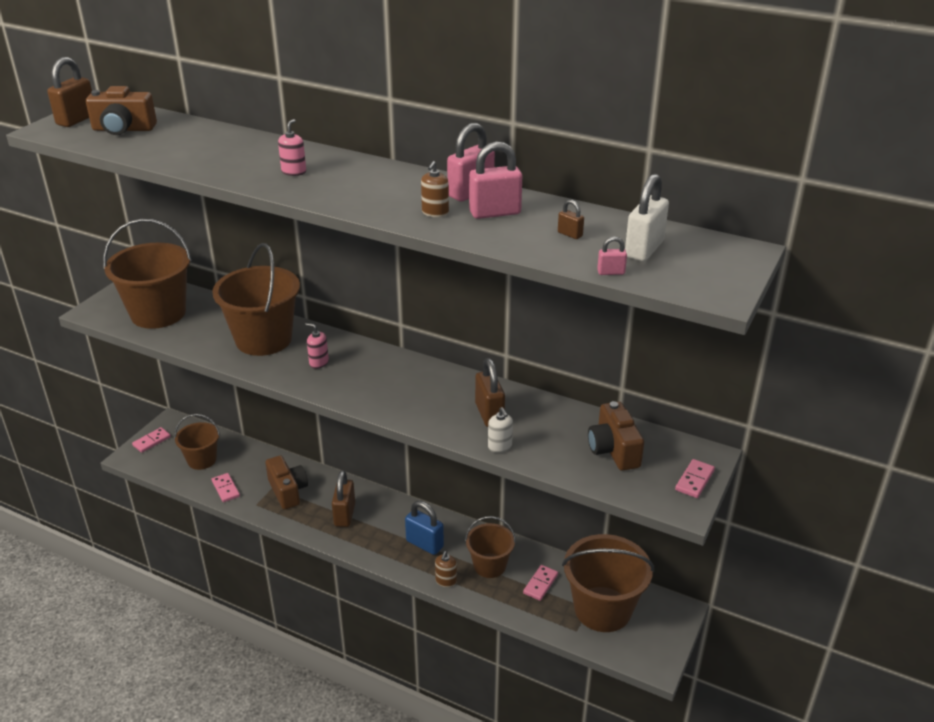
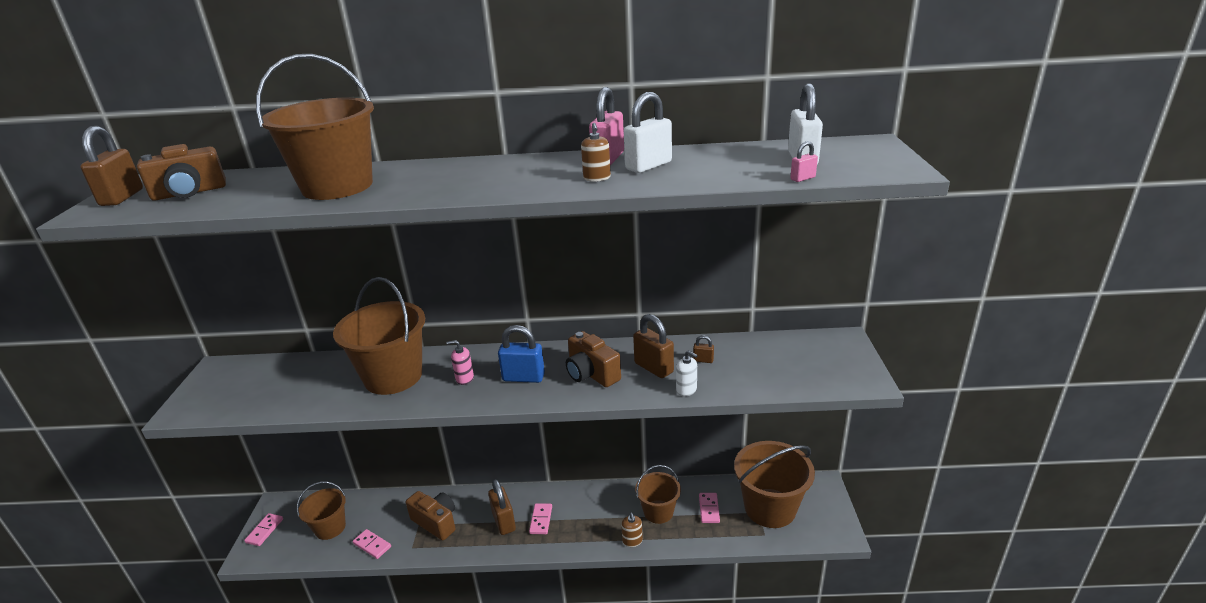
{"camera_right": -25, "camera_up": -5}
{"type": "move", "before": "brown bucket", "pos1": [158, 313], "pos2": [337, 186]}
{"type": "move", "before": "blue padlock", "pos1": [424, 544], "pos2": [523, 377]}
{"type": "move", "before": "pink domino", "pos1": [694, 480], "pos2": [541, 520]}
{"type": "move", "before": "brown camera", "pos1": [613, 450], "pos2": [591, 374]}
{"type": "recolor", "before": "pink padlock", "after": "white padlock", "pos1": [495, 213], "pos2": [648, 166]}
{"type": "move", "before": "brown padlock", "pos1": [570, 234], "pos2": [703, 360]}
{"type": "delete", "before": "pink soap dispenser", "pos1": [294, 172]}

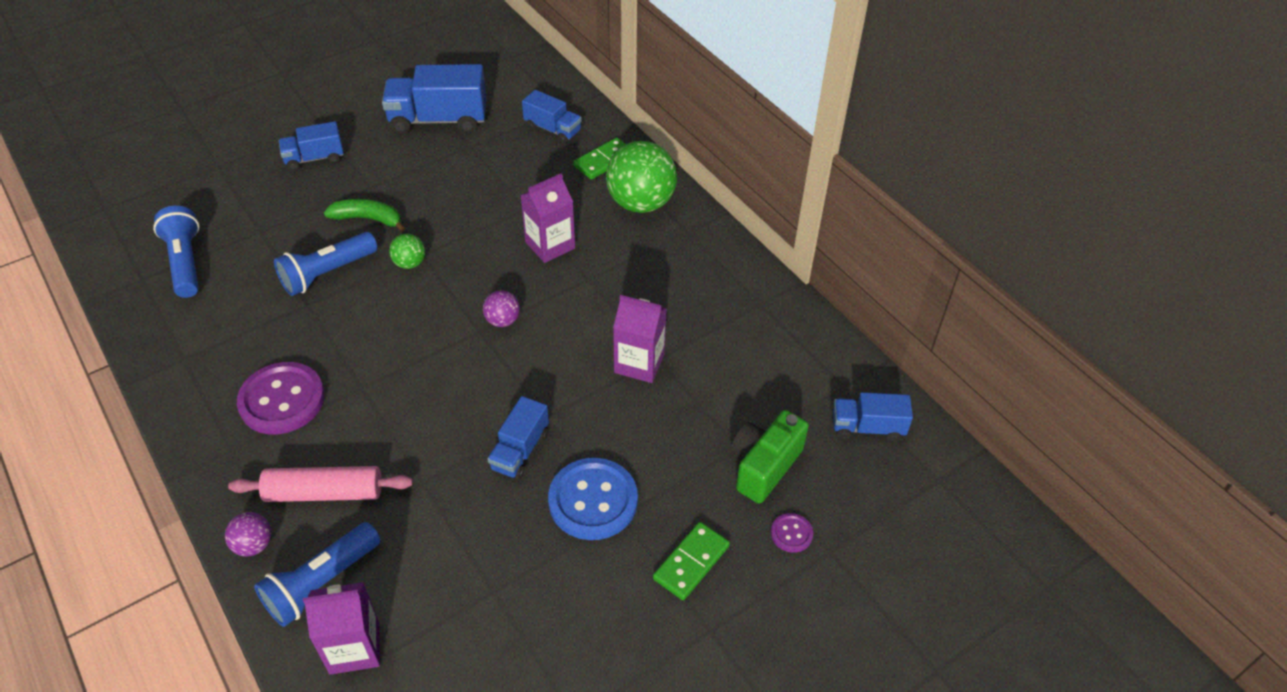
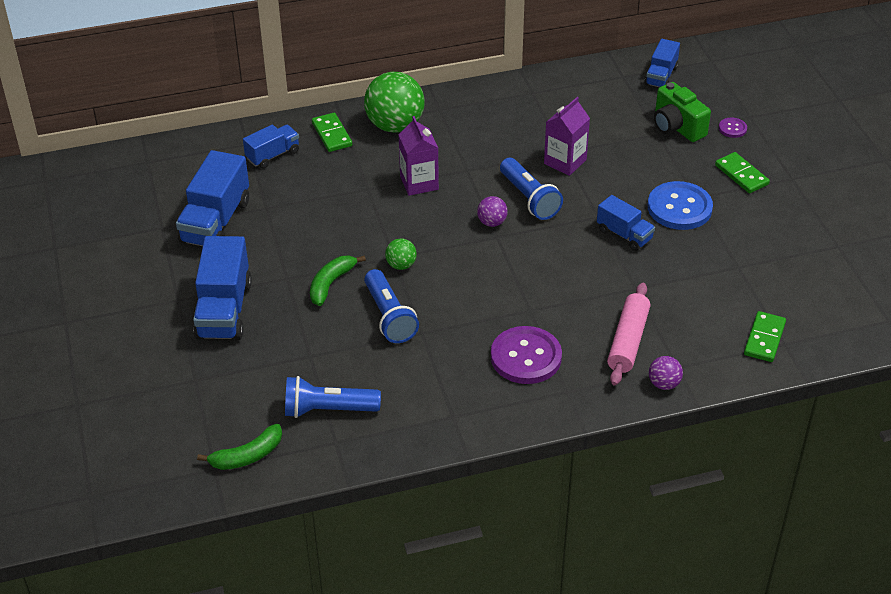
{"camera_right": -70, "camera_up": -5}
{"type": "resize", "before": "blue truck", "pos1": [314, 158], "pos2": [224, 310], "scale": 1.72}
{"type": "insert", "after": "green banana", "pos2": [247, 456]}
{"type": "move", "before": "blue flashlight", "pos1": [321, 583], "pos2": [529, 198]}
{"type": "replace", "before": "purple carton", "after": "green domino", "pos1": [354, 647], "pos2": [764, 339]}

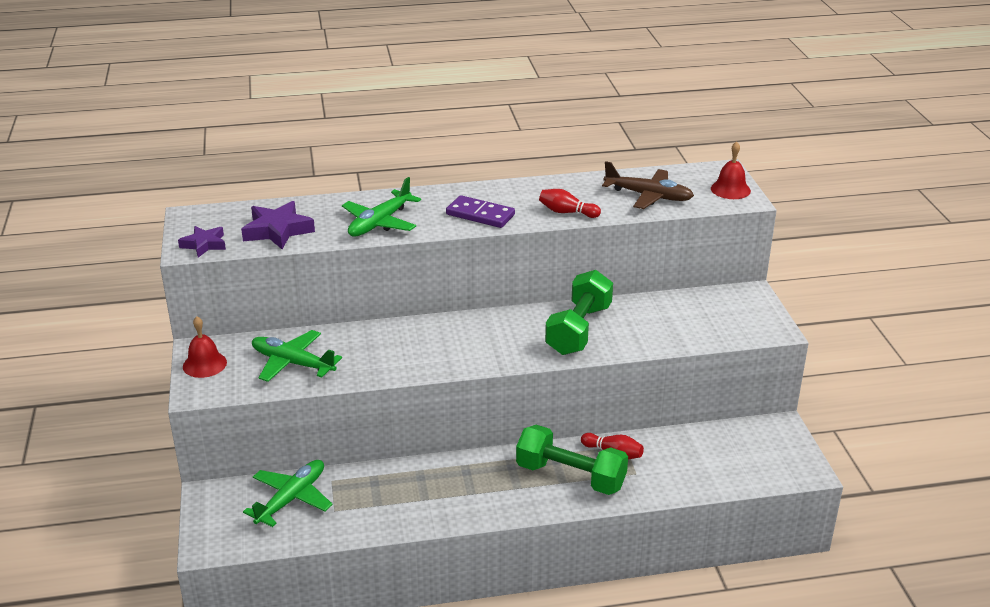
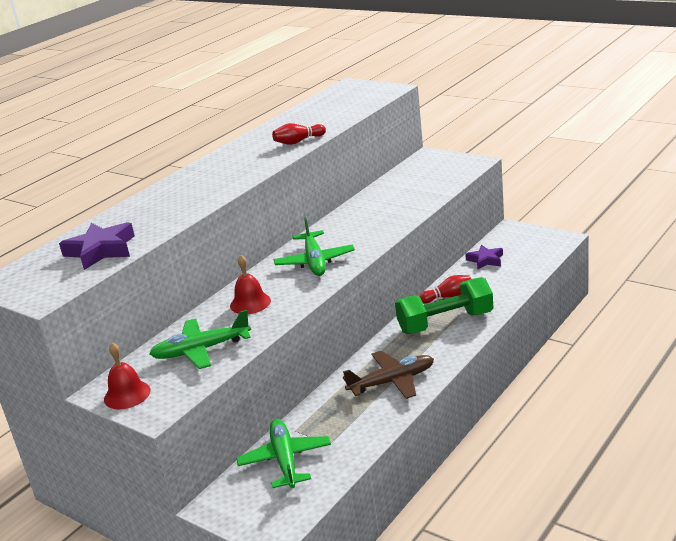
{"camera_right": -40, "camera_up": -5}
{"type": "move", "before": "red bell", "pos1": [730, 189], "pos2": [250, 303]}
{"type": "move", "before": "green plane", "pos1": [380, 222], "pos2": [315, 261]}
{"type": "move", "before": "brown plane", "pos1": [648, 196], "pos2": [392, 382]}
{"type": "move", "before": "purple star", "pos1": [204, 244], "pos2": [485, 260]}
{"type": "delete", "before": "purple domino", "pos1": [480, 215]}
{"type": "delete", "before": "green dumbbell", "pos1": [579, 330]}

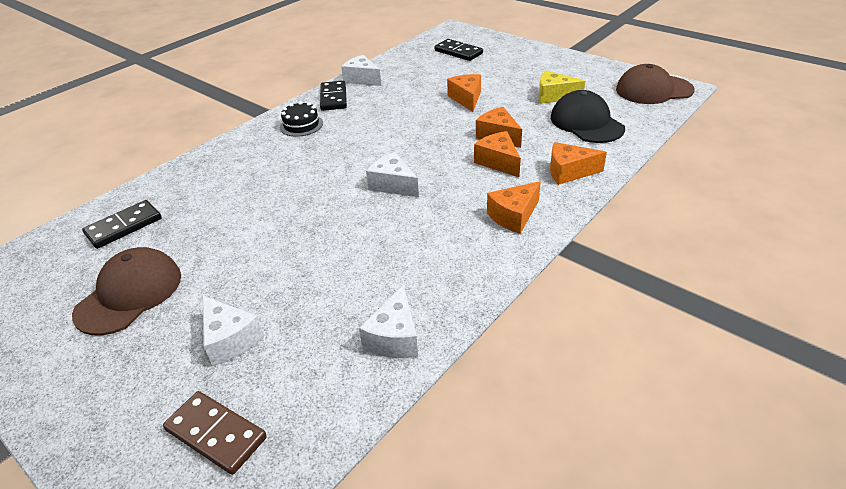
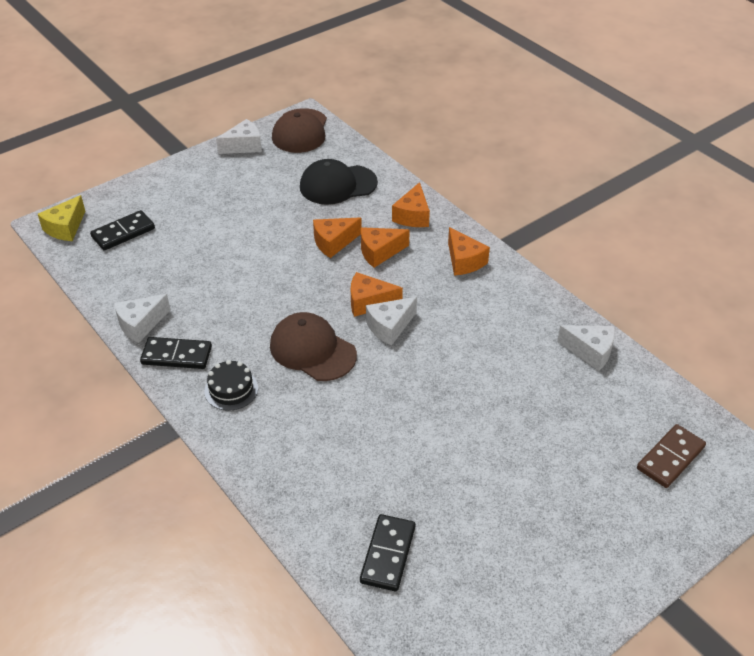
{"camera_right": -80, "camera_up": 5}
{"type": "move", "before": "yellow cheese", "pos1": [554, 96], "pos2": [65, 228]}
{"type": "move", "before": "white cheese", "pos1": [230, 339], "pos2": [244, 146]}
{"type": "move", "before": "brown cap", "pos1": [129, 294], "pos2": [312, 350]}
{"type": "move", "before": "orange cheese", "pos1": [466, 99], "pos2": [369, 302]}
{"type": "rotate", "before": "black domino", "pos1": [124, 226], "pos2": [387, 554], "turn": 45}

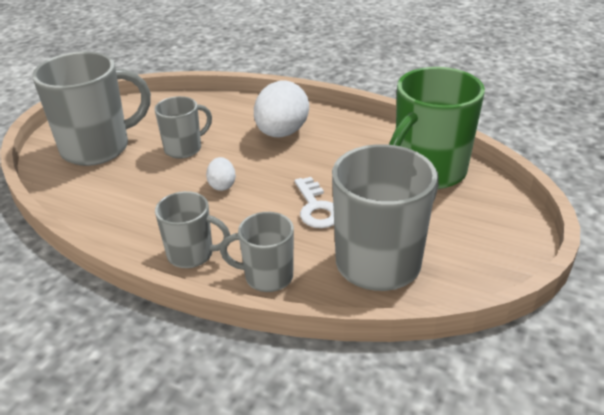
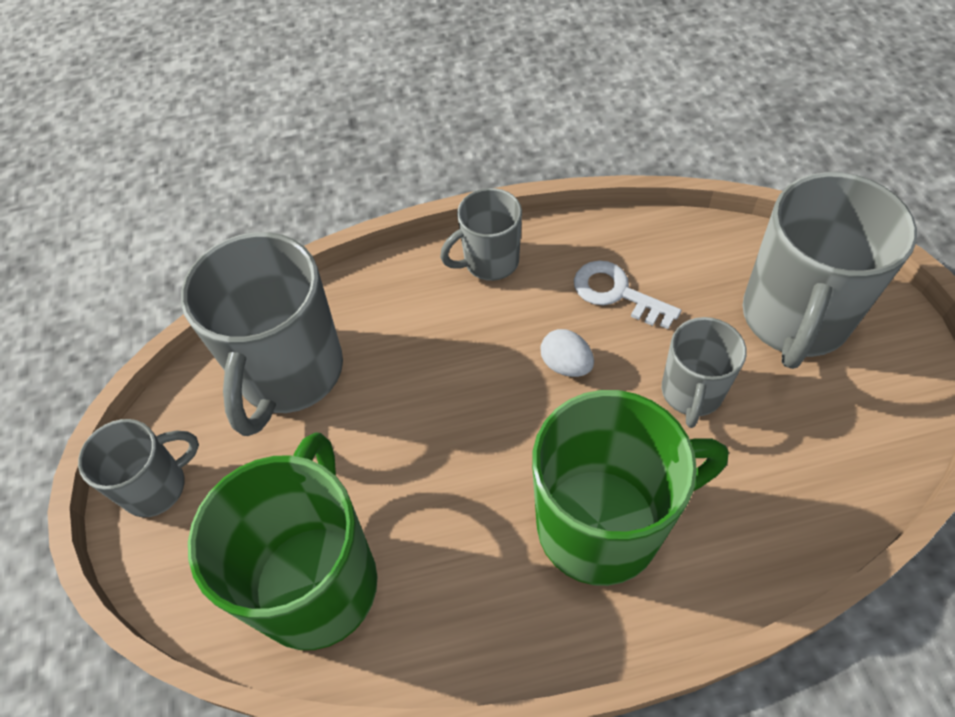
{"camera_right": 145, "camera_up": 20}
{"type": "move", "before": "grey mug", "pos1": [267, 276], "pos2": [157, 486]}
{"type": "replace", "before": "white egg", "after": "green mug", "pos1": [281, 133], "pos2": [603, 524]}
{"type": "move", "before": "white key", "pos1": [316, 208], "pos2": [617, 293]}

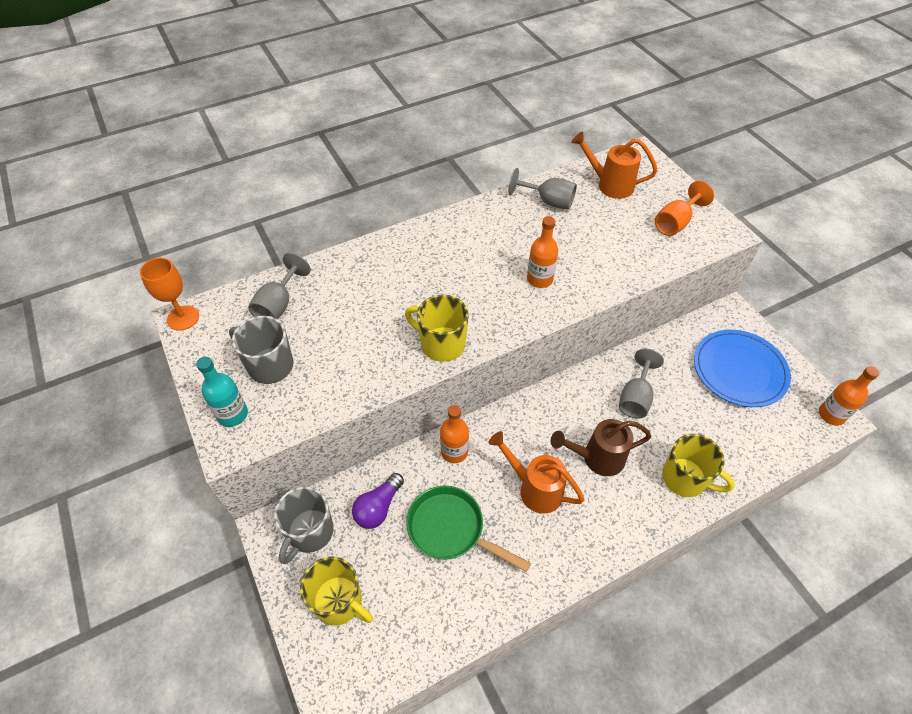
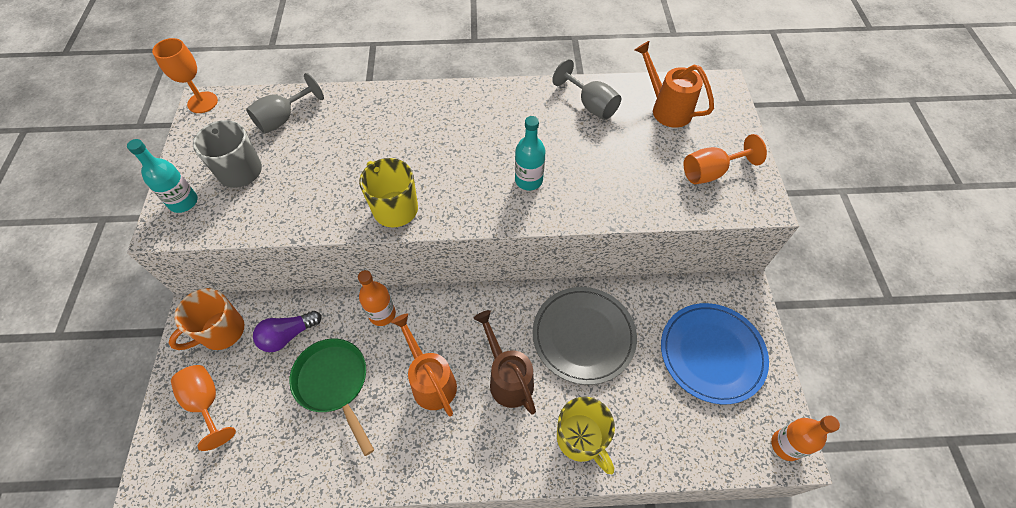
{"camera_right": 25, "camera_up": 5}
{"type": "recolor", "before": "grey mug", "after": "orange mug", "pos1": [310, 533], "pos2": [221, 332]}
{"type": "replace", "before": "yellow mug", "after": "orange goblet", "pos1": [339, 602], "pos2": [206, 403]}
{"type": "rotate", "before": "brown watering can", "pos1": [597, 458], "pos2": [508, 378], "turn": 45}
{"type": "recolor", "before": "orange bottle", "after": "turquoise bottle", "pos1": [539, 279], "pos2": [528, 180]}
{"type": "replace", "before": "grey goblet", "after": "grey plate", "pos1": [635, 398], "pos2": [583, 336]}

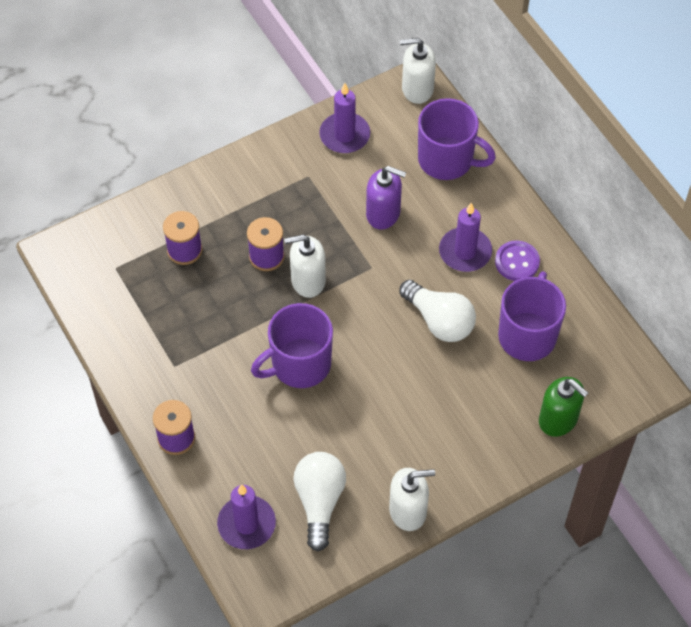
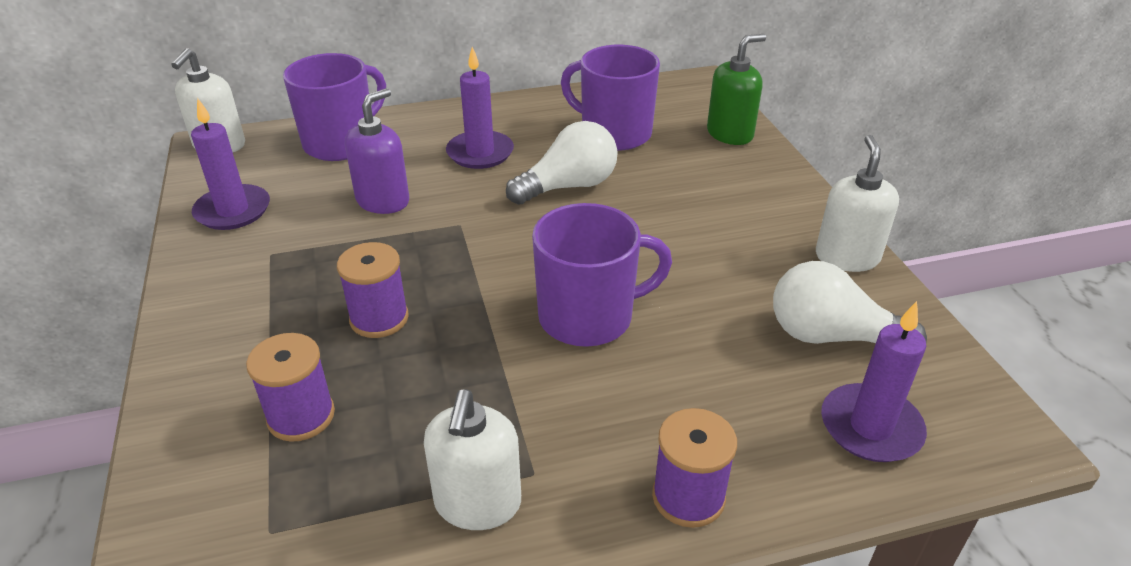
{"camera_right": -75, "camera_up": -20}
{"type": "move", "before": "white soap dispenser", "pos1": [307, 281], "pos2": [477, 503]}
{"type": "rotate", "before": "purple mug", "pos1": [299, 364], "pos2": [588, 317], "turn": -90}
{"type": "delete", "before": "purple button", "pos1": [517, 262]}

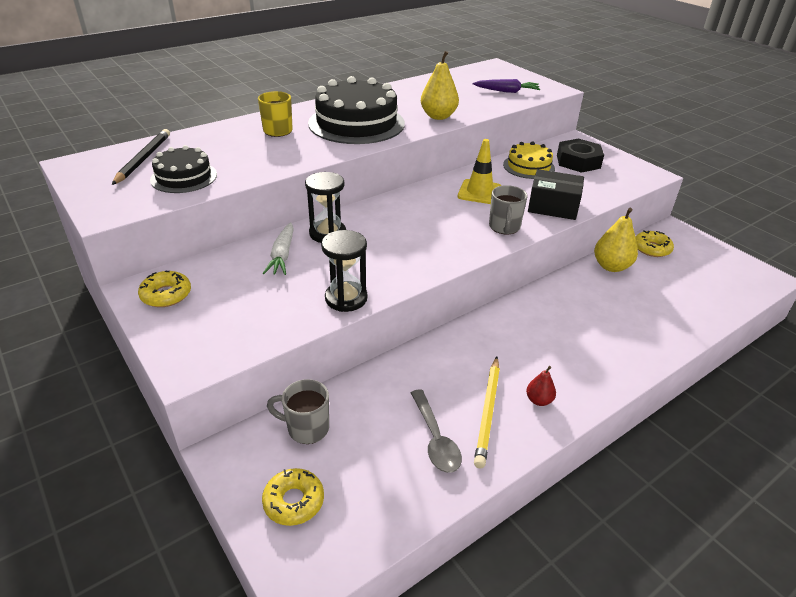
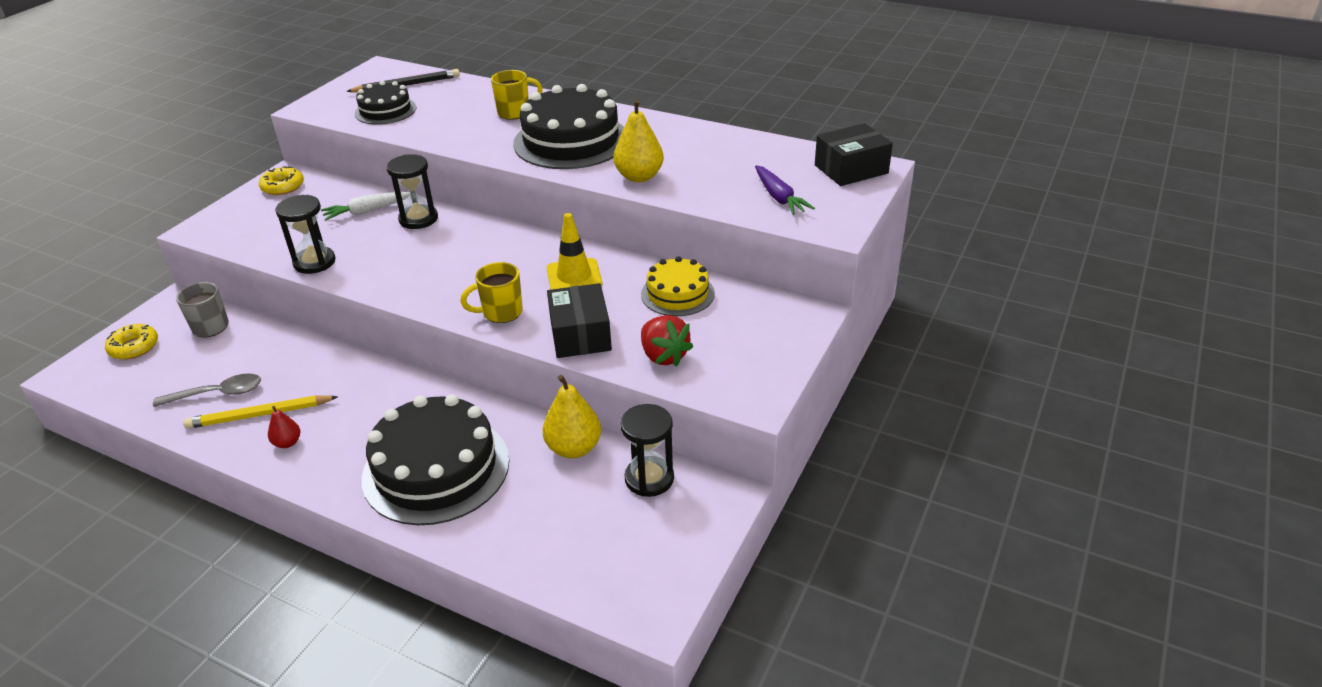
{"camera_right": 65, "camera_up": 0}
{"type": "rotate", "before": "grey spoon", "pos1": [435, 438], "pos2": [217, 394], "turn": -150}
{"type": "insert", "after": "black cake", "pos2": [436, 469]}
{"type": "recolor", "before": "grey mug", "after": "yellow mug", "pos1": [504, 227], "pos2": [501, 313]}
{"type": "replace", "before": "yellow donut", "after": "black hourglass", "pos1": [651, 248], "pos2": [649, 478]}
{"type": "insert", "after": "red strawberry", "pos2": [663, 356]}
{"type": "insert", "after": "black box", "pos2": [851, 169]}
{"type": "delete", "before": "black nut", "pos1": [578, 161]}

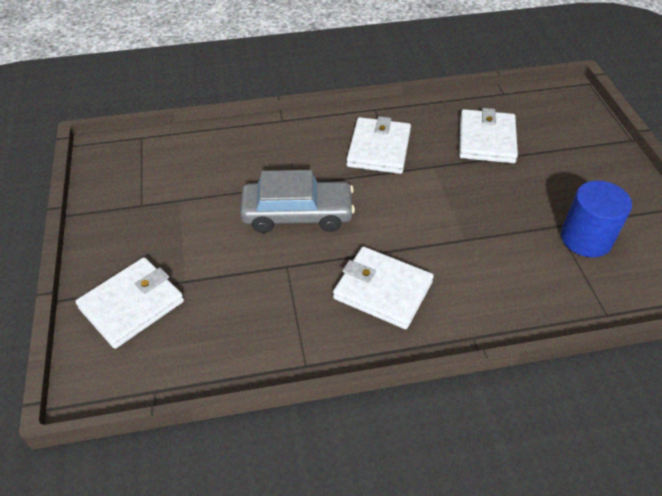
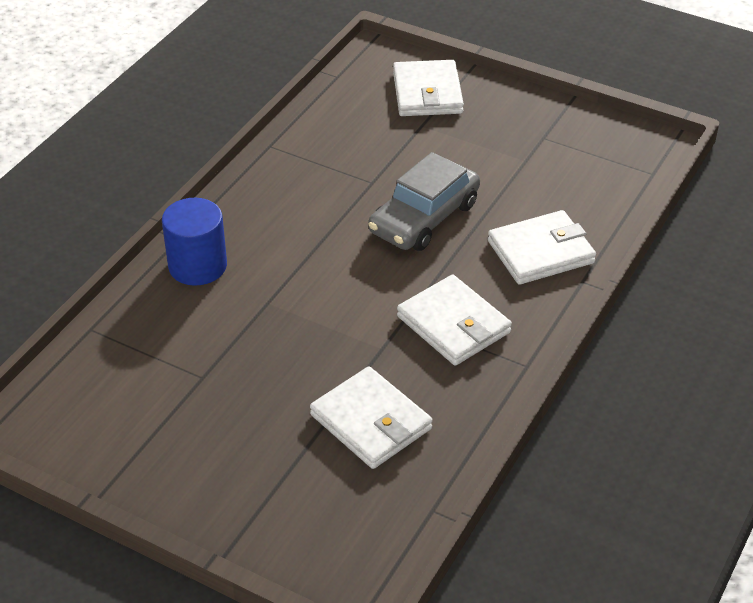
{"camera_right": 130, "camera_up": -5}
{"type": "move", "before": "blue cylinder", "pos1": [586, 238], "pos2": [197, 266]}
{"type": "move", "before": "white wallet", "pos1": [382, 290], "pos2": [540, 252]}

